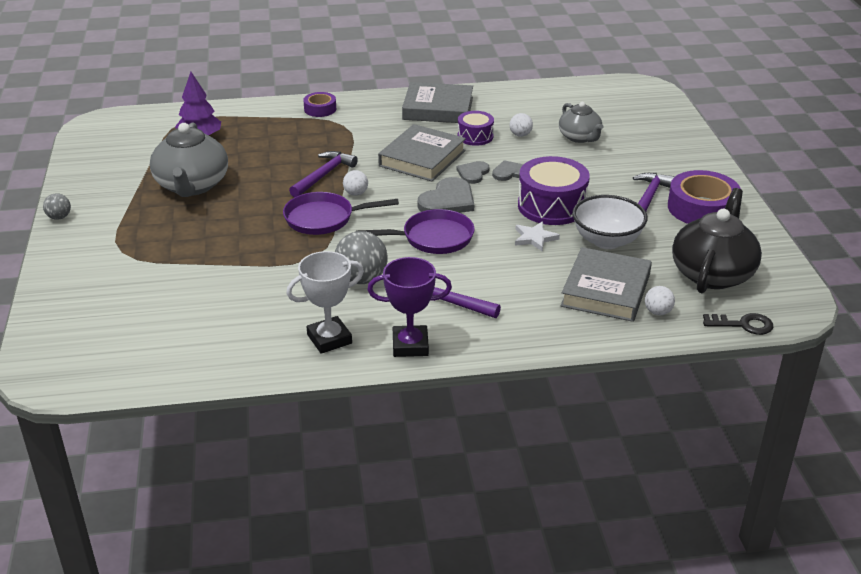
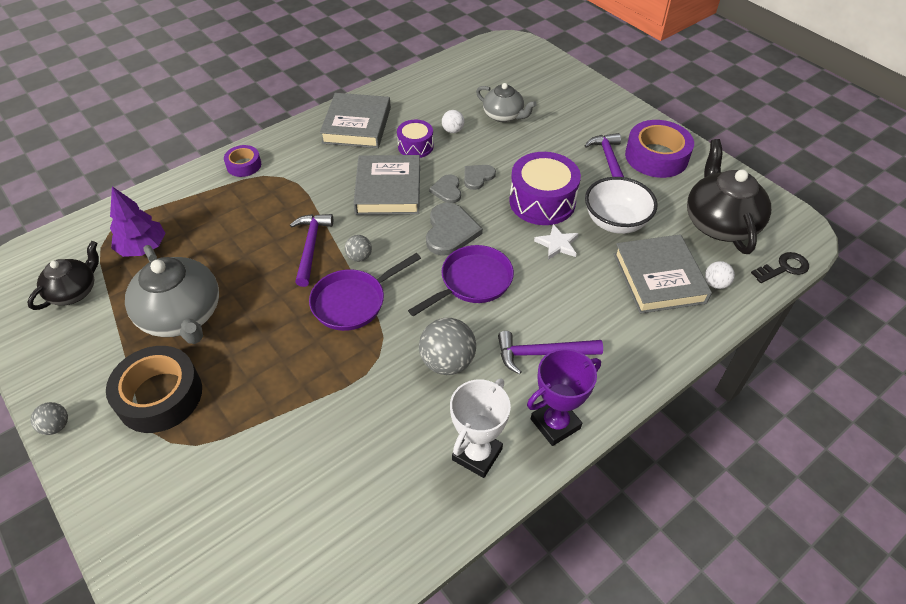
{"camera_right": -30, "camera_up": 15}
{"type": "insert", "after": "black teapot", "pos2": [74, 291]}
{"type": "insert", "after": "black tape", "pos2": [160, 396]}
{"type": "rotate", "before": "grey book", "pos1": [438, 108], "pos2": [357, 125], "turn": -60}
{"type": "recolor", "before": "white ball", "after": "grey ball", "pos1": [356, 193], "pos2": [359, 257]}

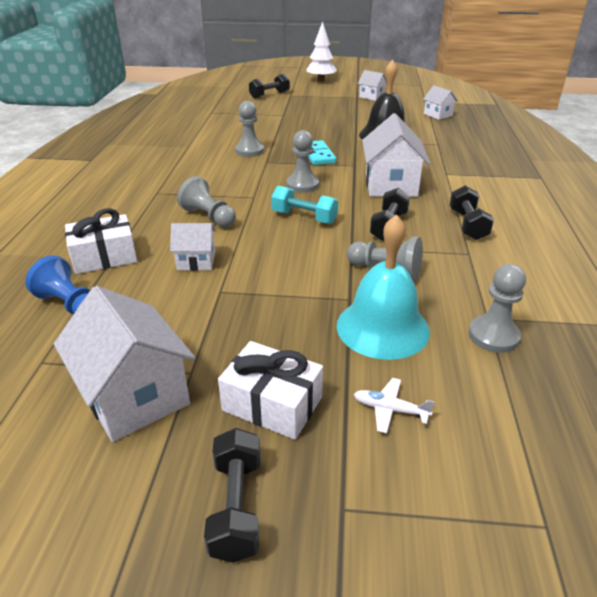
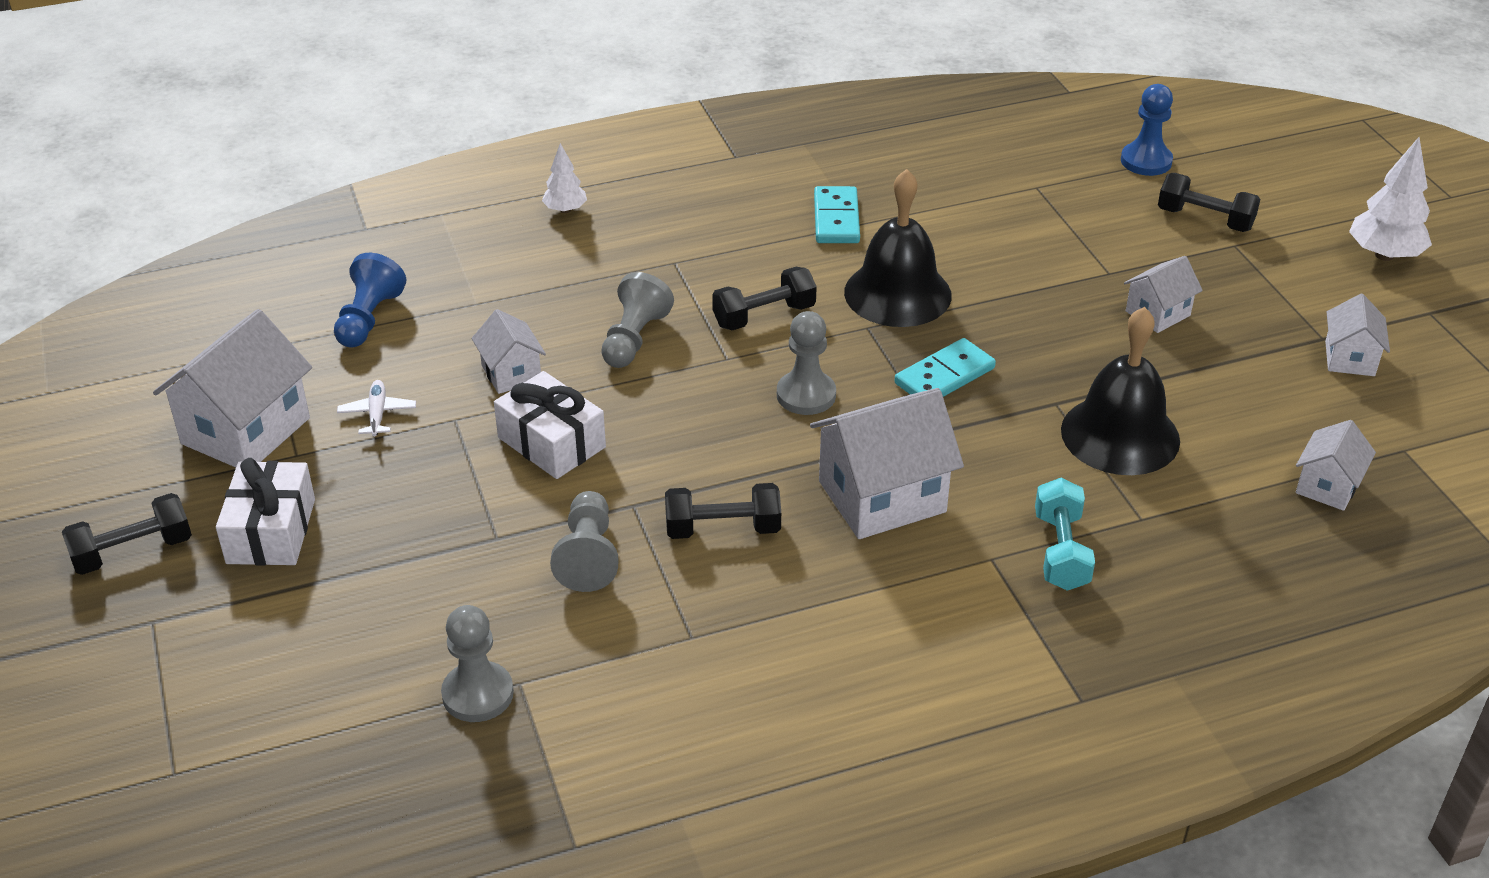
{"camera_right": 65, "camera_up": 5}
{"type": "move", "before": "white plane", "pos1": [390, 409], "pos2": [377, 414]}
{"type": "move", "before": "white gift", "pos1": [104, 257], "pos2": [551, 442]}
{"type": "insert", "after": "white tree", "pos2": [565, 210]}
{"type": "move", "before": "black dumbbell", "pos1": [467, 225], "pos2": [764, 316]}
{"type": "insert", "after": "turquoise domino", "pos2": [836, 219]}
{"type": "replace", "before": "grey pawn", "after": "black bell", "pos1": [249, 151], "pos2": [897, 293]}
{"type": "move", "before": "turquoise dumbbell", "pos1": [304, 217], "pos2": [1061, 551]}
{"type": "insert", "after": "blue pawn", "pos2": [1146, 161]}
{"type": "insert", "after": "white house", "pos2": [1157, 313]}
{"type": "delete", "before": "turquoise bell", "pos1": [382, 327]}

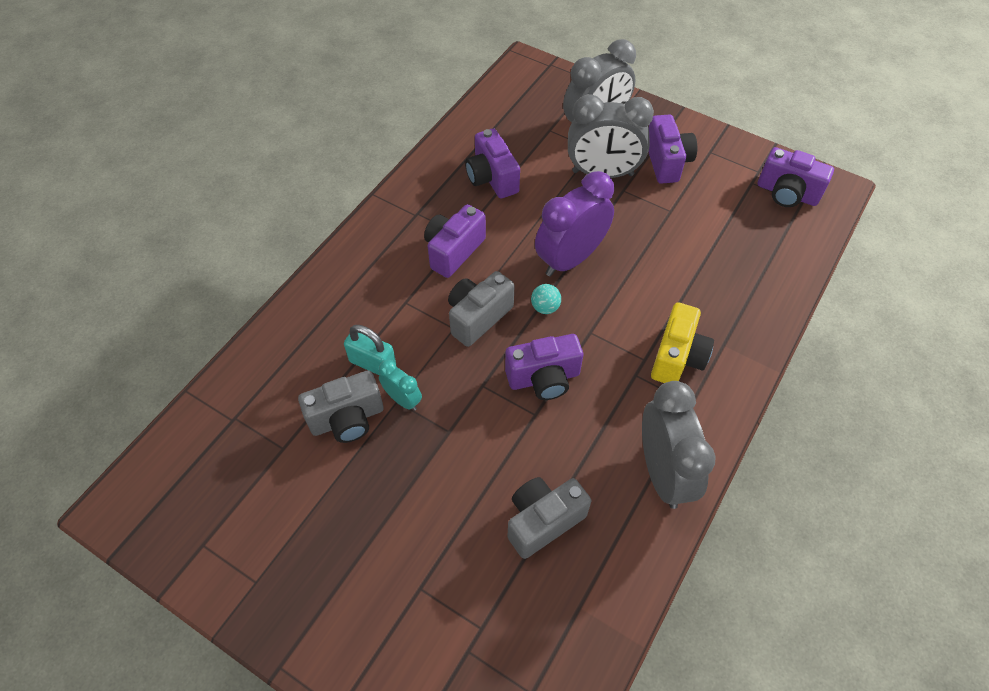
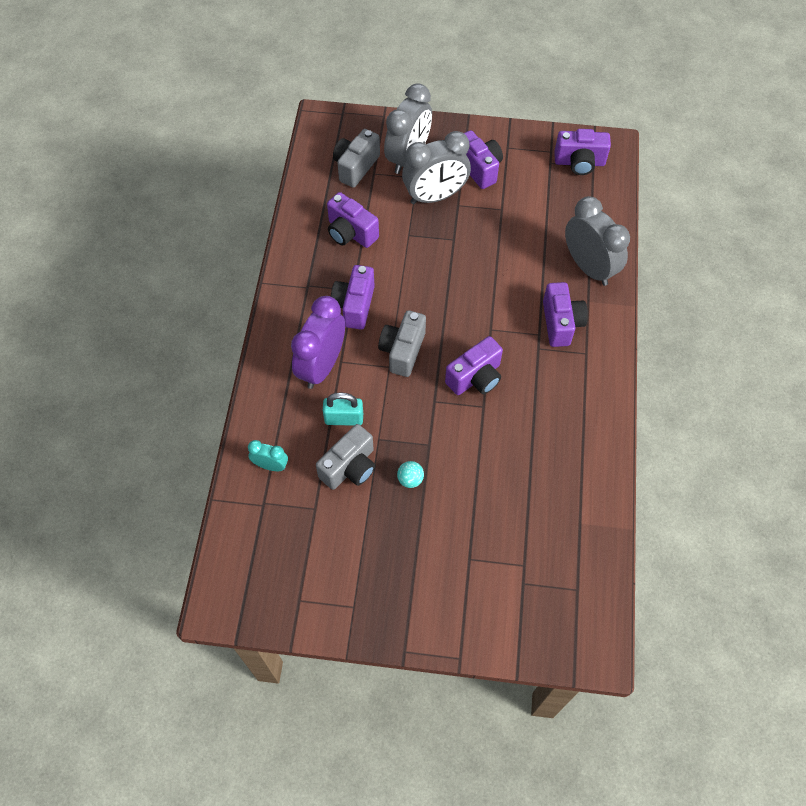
{"camera_right": -25, "camera_up": 5}
{"type": "move", "before": "turquoise clock", "pos1": [403, 399], "pos2": [271, 465]}
{"type": "move", "before": "purple clock", "pos1": [570, 259], "pos2": [322, 366]}
{"type": "move", "before": "grey camera", "pos1": [543, 521], "pos2": [356, 167]}
{"type": "move", "before": "turquoise ball", "pos1": [545, 307], "pos2": [410, 479]}
{"type": "recolor", "before": "yellow camera", "after": "purple camera", "pos1": [677, 357], "pos2": [561, 323]}
{"type": "move", "before": "grey clock", "pos1": [663, 472], "pos2": [589, 267]}

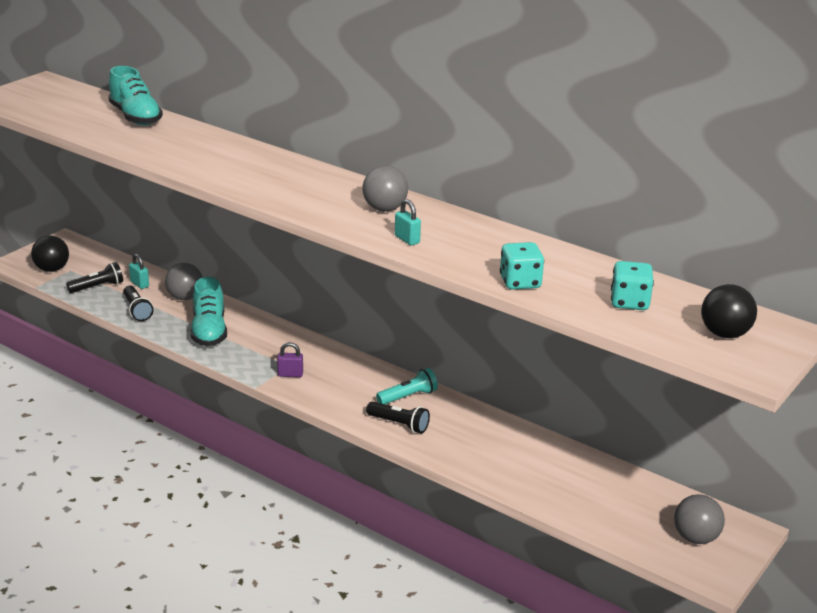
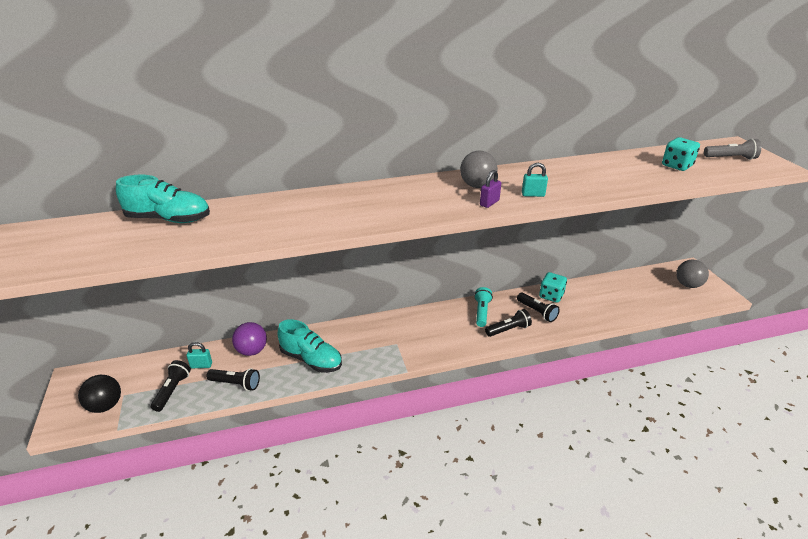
{"camera_right": -50, "camera_up": 5}
{"type": "recolor", "before": "grey ball", "after": "purple ball", "pos1": [185, 297], "pos2": [252, 351]}
{"type": "move", "before": "purple padlock", "pos1": [290, 374], "pos2": [489, 203]}
{"type": "insert", "after": "black flashlight", "pos2": [537, 312]}
{"type": "move", "before": "turquoise dice", "pos1": [520, 282], "pos2": [551, 296]}
{"type": "replace", "before": "black ball", "after": "grey flashlight", "pos1": [724, 334], "pos2": [731, 158]}

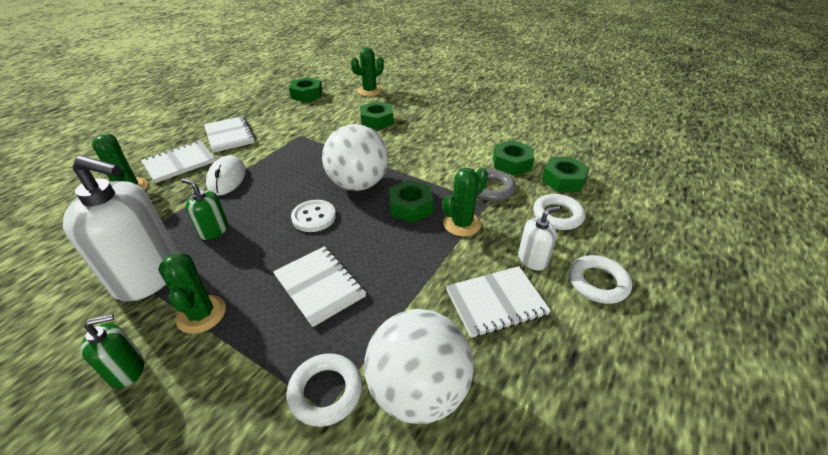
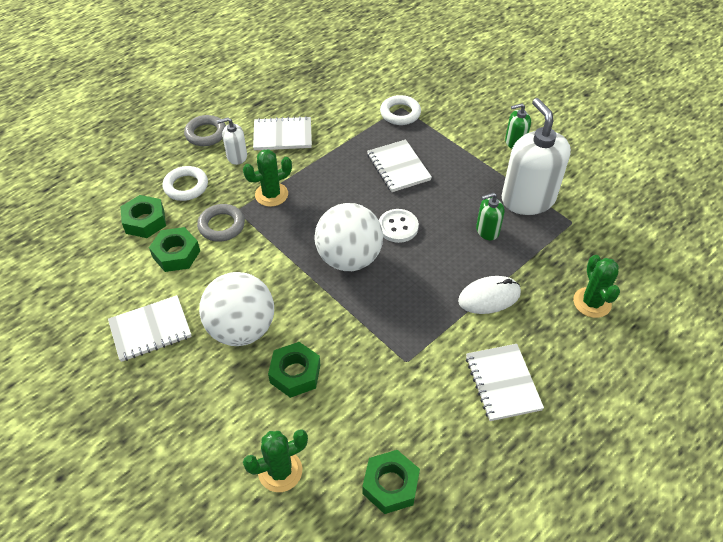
{"camera_right": -165, "camera_up": 10}
{"type": "move", "before": "white notebook", "pos1": [180, 163], "pos2": [150, 330]}
{"type": "recolor", "before": "white ring", "after": "grey ring", "pos1": [598, 282], "pos2": [206, 134]}
{"type": "move", "before": "white ball", "pos1": [418, 390], "pos2": [241, 329]}
{"type": "rotate", "before": "white mouse", "pos1": [227, 178], "pos2": [489, 297], "turn": 60}
{"type": "rotate", "before": "green soap dispenser", "pos1": [213, 230], "pos2": [487, 230], "turn": 120}
{"type": "rotate", "before": "white soap dispenser", "pos1": [148, 275], "pos2": [528, 199], "turn": 45}
{"type": "delete", "before": "green cactus", "pos1": [201, 314]}
{"type": "delete", "before": "green nut", "pos1": [410, 207]}

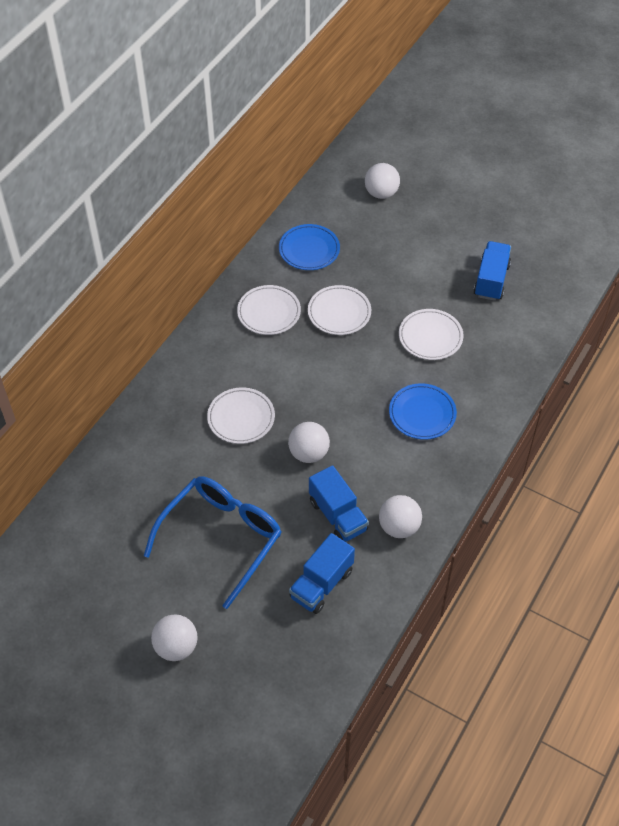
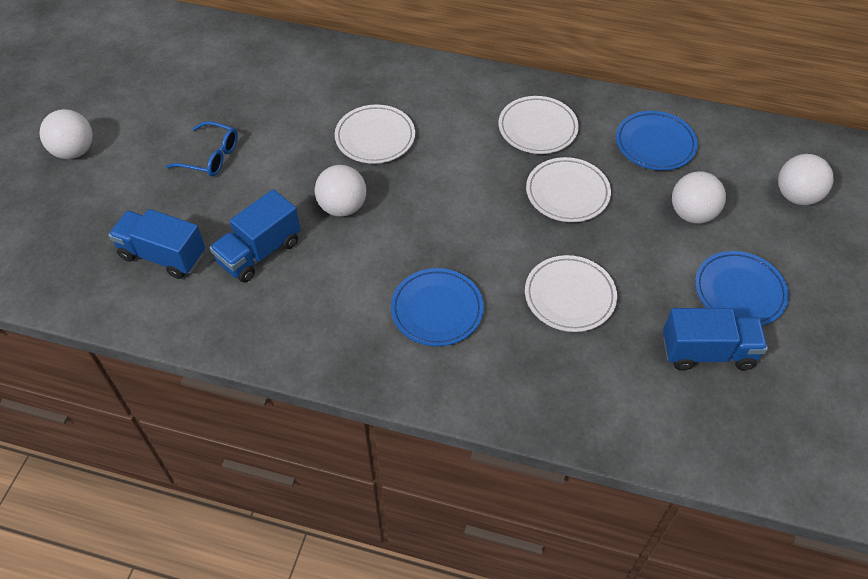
{"camera_right": 75, "camera_up": 0}
{"type": "resize", "before": "blue glasses", "pos1": [221, 538], "pos2": [211, 156], "scale": 0.5}
{"type": "move", "before": "white ball", "pos1": [399, 527], "pos2": [692, 214]}
{"type": "insert", "after": "blue plate", "pos2": [739, 291]}

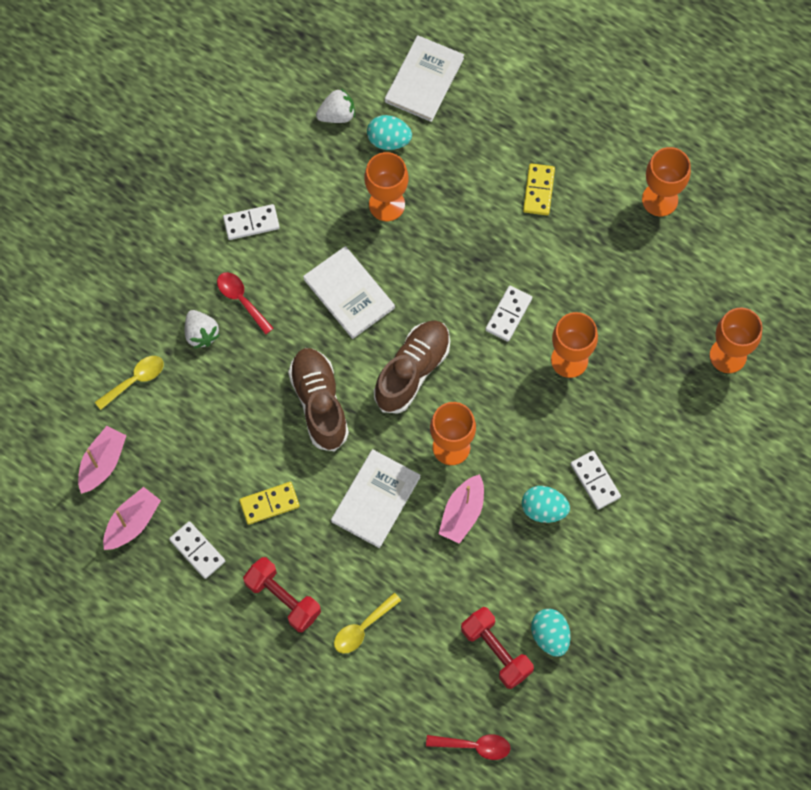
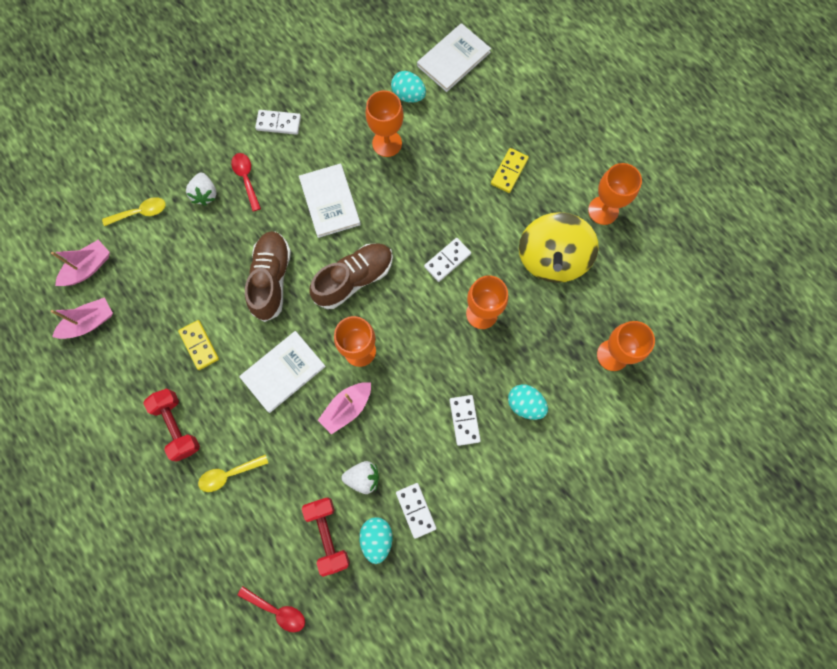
{"camera_right": 20, "camera_up": 5}
{"type": "rotate", "before": "yellow domino", "pos1": [269, 503], "pos2": [199, 345], "turn": 60}
{"type": "move", "before": "white strawberry", "pos1": [337, 115], "pos2": [363, 477]}
{"type": "move", "before": "white domino", "pos1": [197, 550], "pos2": [415, 510]}
{"type": "move", "before": "turquoise egg", "pos1": [544, 509], "pos2": [525, 404]}
{"type": "insert", "after": "yellow spinning top", "pos2": [552, 258]}

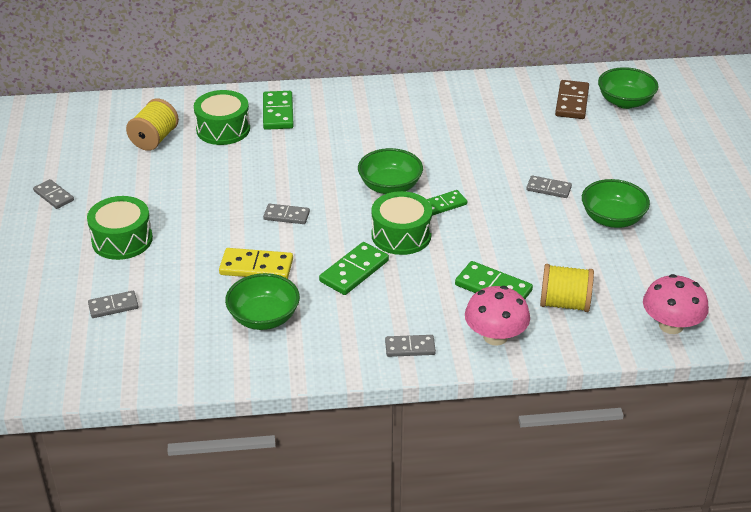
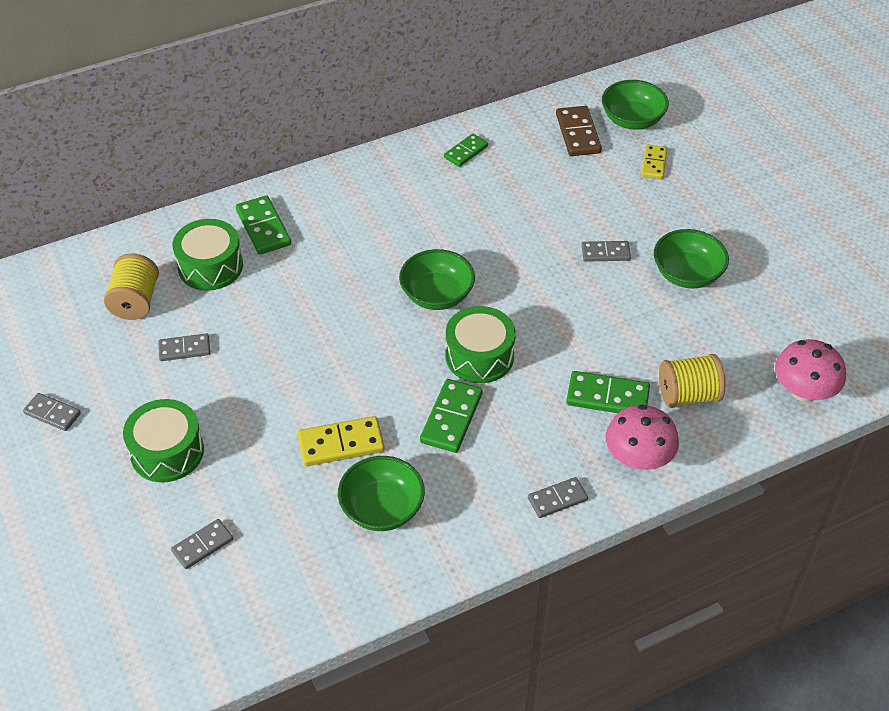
{"camera_right": -20, "camera_up": 10}
{"type": "move", "before": "grey domino", "pos1": [286, 216], "pos2": [184, 349]}
{"type": "move", "before": "green domino", "pos1": [443, 205], "pos2": [466, 152]}
{"type": "insert", "after": "yellow domino", "pos2": [654, 163]}

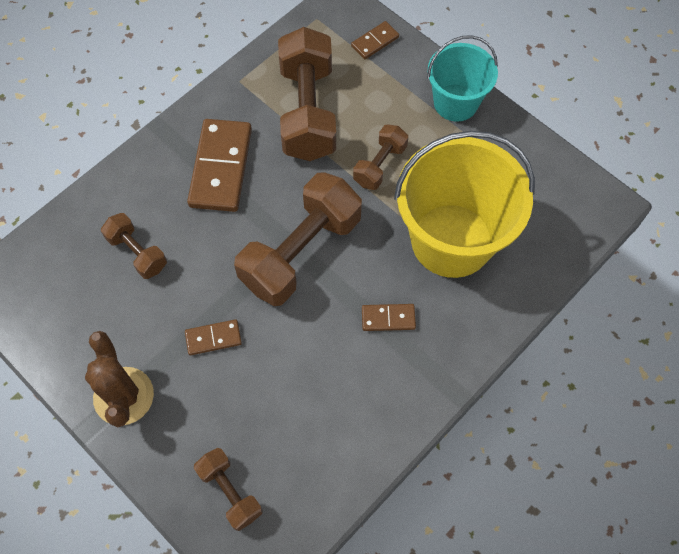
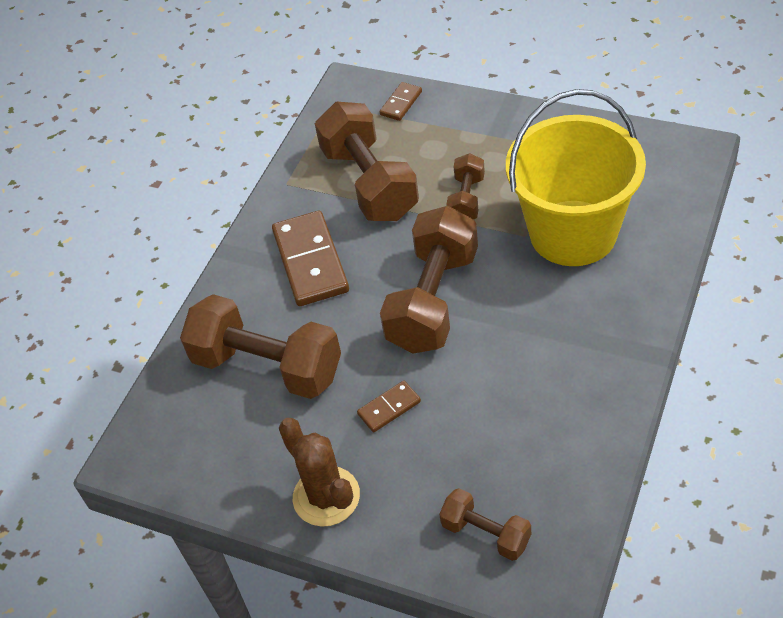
{"camera_right": -15, "camera_up": -15}
{"type": "resize", "before": "brown dumbbell", "pos1": [137, 252], "pos2": [267, 366], "scale": 1.93}
{"type": "delete", "before": "brown domino", "pos1": [388, 318]}
{"type": "delete", "before": "turquoise bucket", "pos1": [455, 103]}

